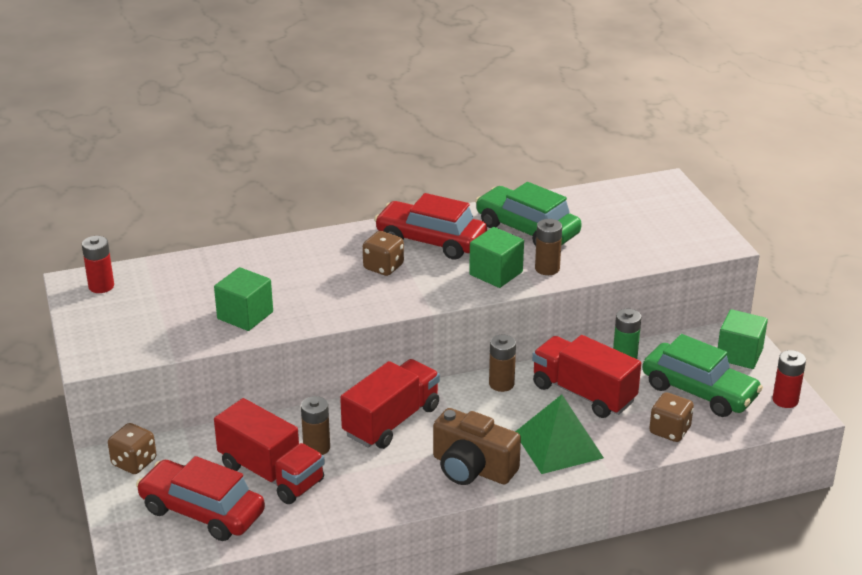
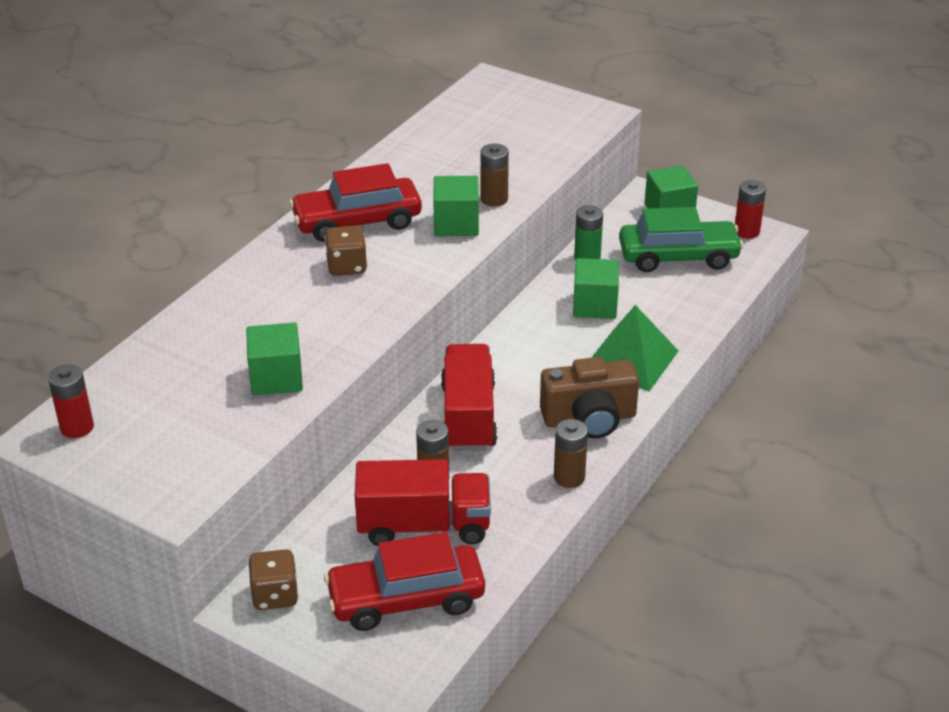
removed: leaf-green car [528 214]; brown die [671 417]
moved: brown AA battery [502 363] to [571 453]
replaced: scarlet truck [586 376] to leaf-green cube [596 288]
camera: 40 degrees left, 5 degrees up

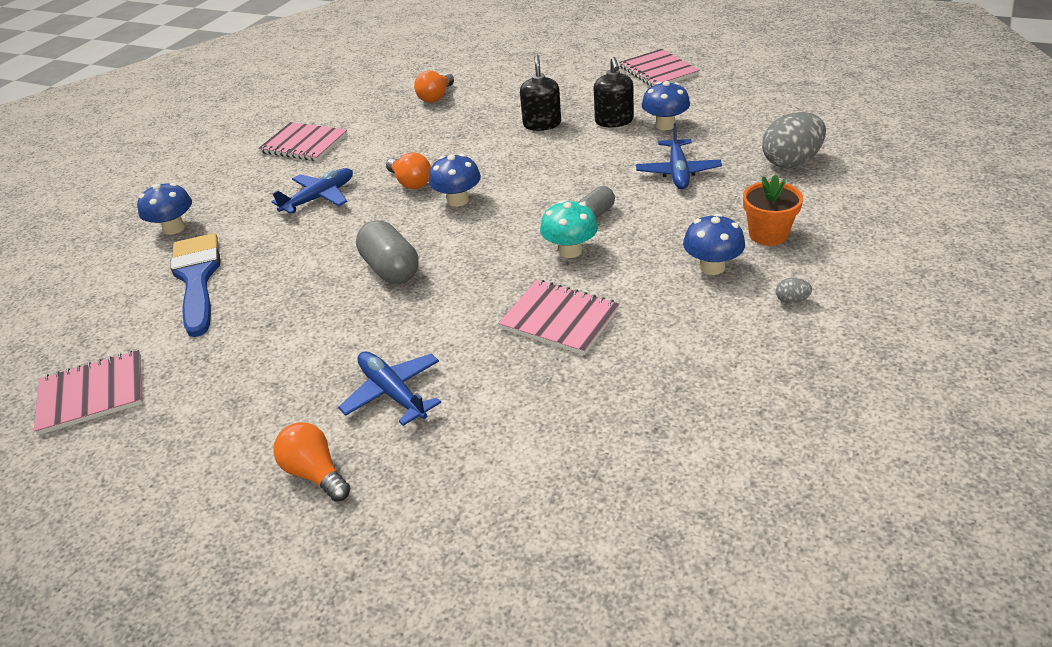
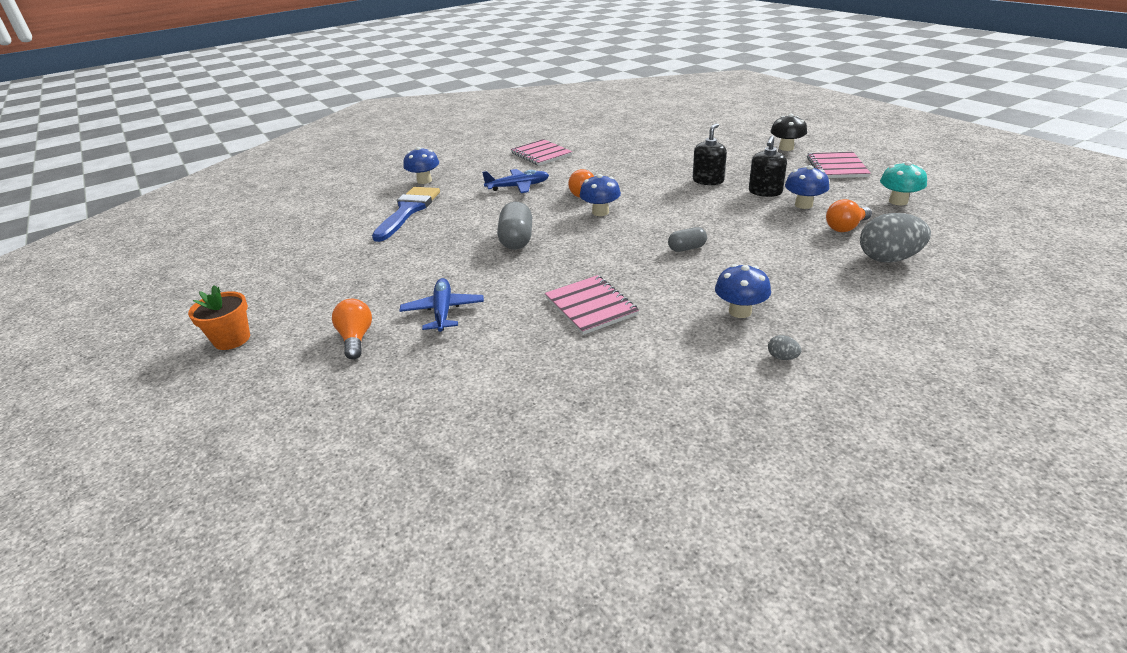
removed: pink notebook [88 392]; cobalt plane [679 156]
added: black toadstool [789 132]
moved: orange plant pot [773 210] to [219 318]; orange lightbulb [434 87] to [849 215]; turquoise toadstool [569 229] to [903 183]
camera: 30 degrees right, 5 degrees down

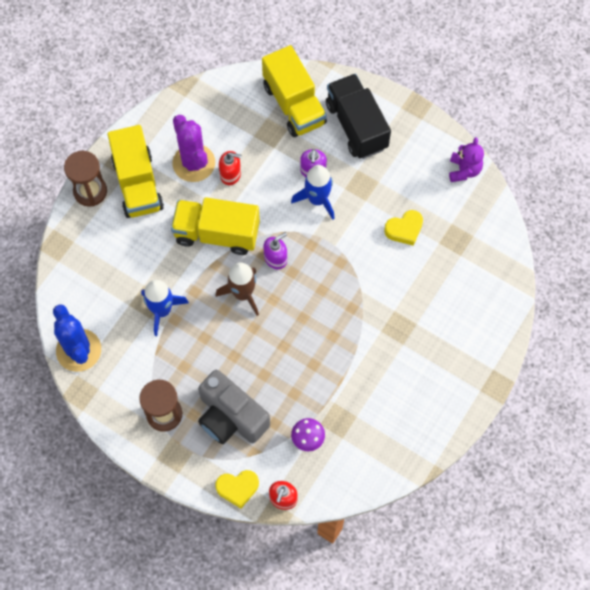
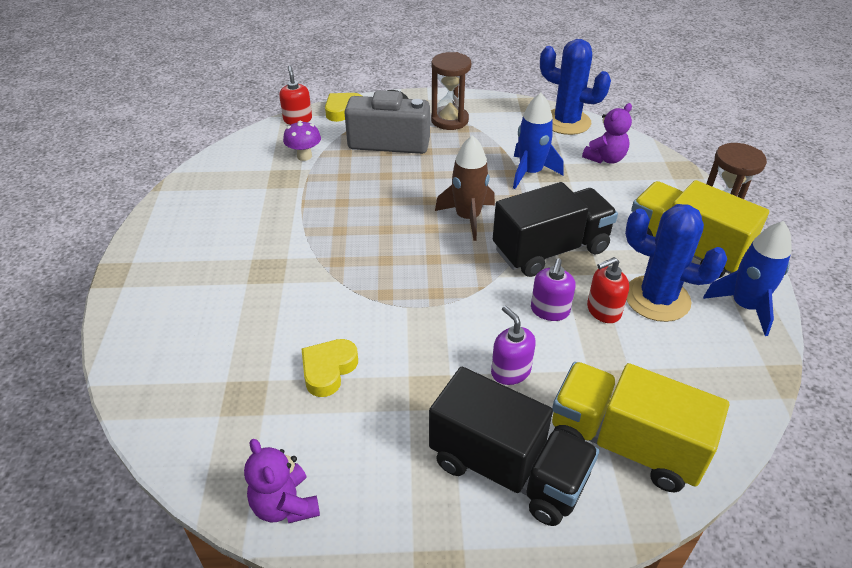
added: violet teddy bear [607 133]
moved: violet pump bottle [275 250] to [553 289]; cobalt toy rocket [313 192] to [747 278]
recoloured: bright yellow truck [215 226] to black truck [555 229]; violet saguaro cactus [193 148] to cobalt saguaro cactus [676 263]
camera: 145 degrees right, 25 degrees down

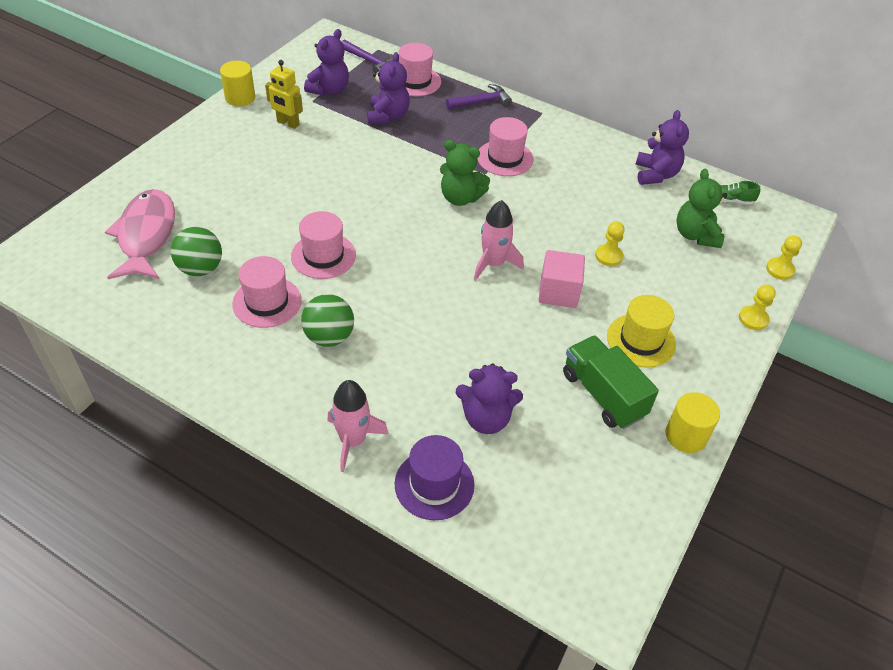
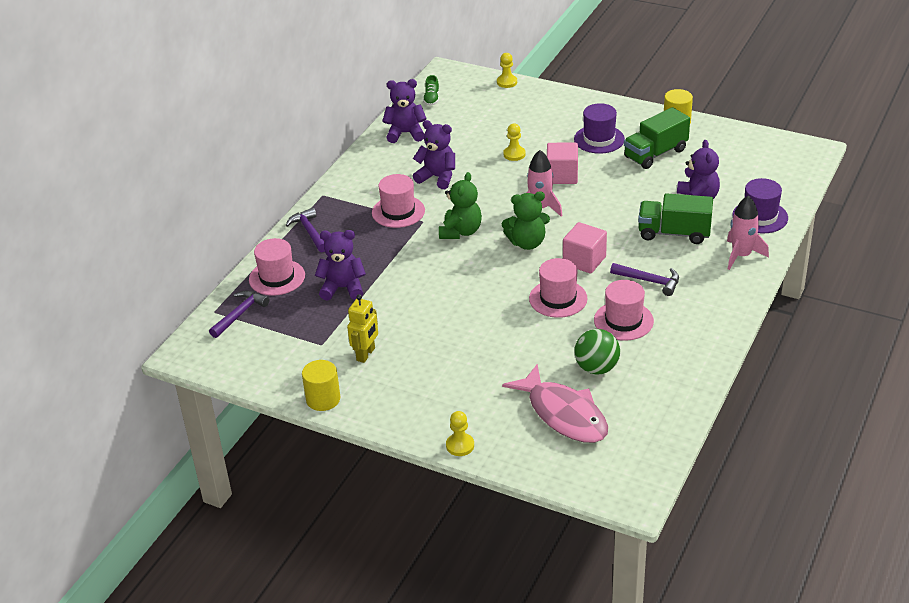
added: pink cube [585 248]; leaf-green truck [675 218]
moved: violet teddy bear [326 62] to [434 154]; bright yellow pawn [757 307] to [460 433]; leaf-green teddy bear [702 208] to [526 220]
replaced: leaf-green play ball [327 320] to violet hammer [644 279]
recoloured: bright yellow tall hat [641 331] to violet tall hat [599 128]
turned: pink toy fish [140 234] = [555 403] 120 degrees counterclockwise
camera: 90 degrees left, 10 degrees down

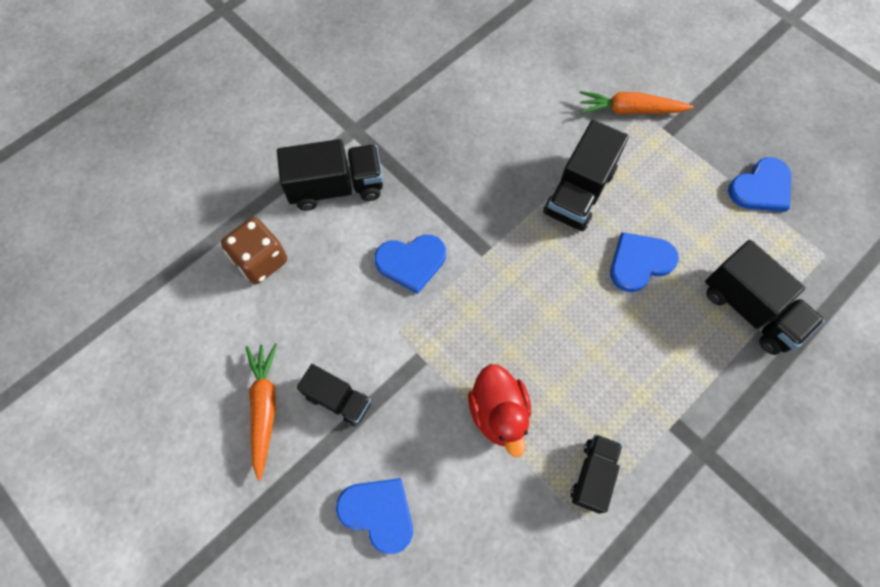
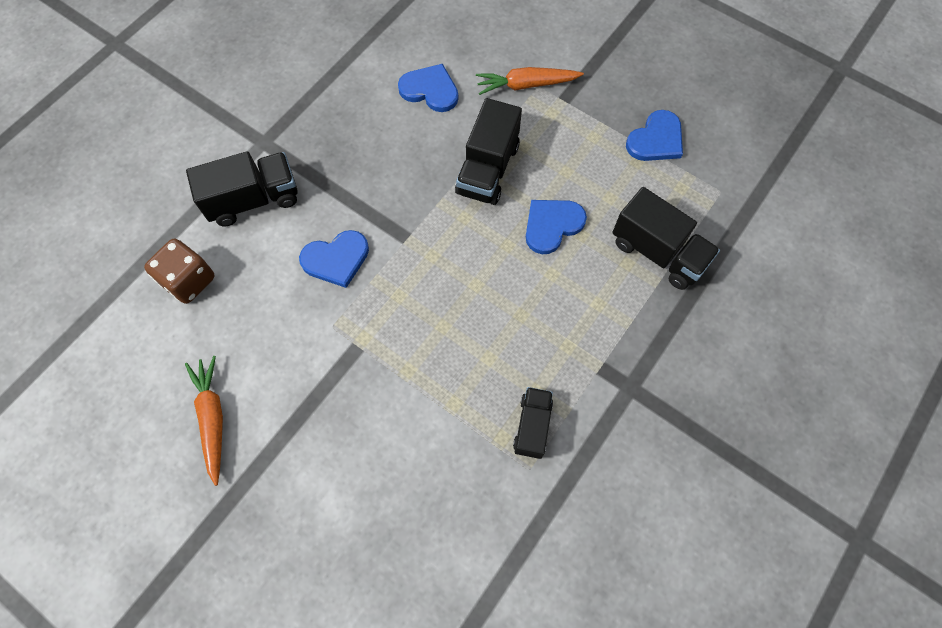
removed: black truck [334 395]; scarlet rubber duck [499 410]
moved: cobalt love heart [374 516] to [428 88]
camera: 10 degrees left, 0 degrees up

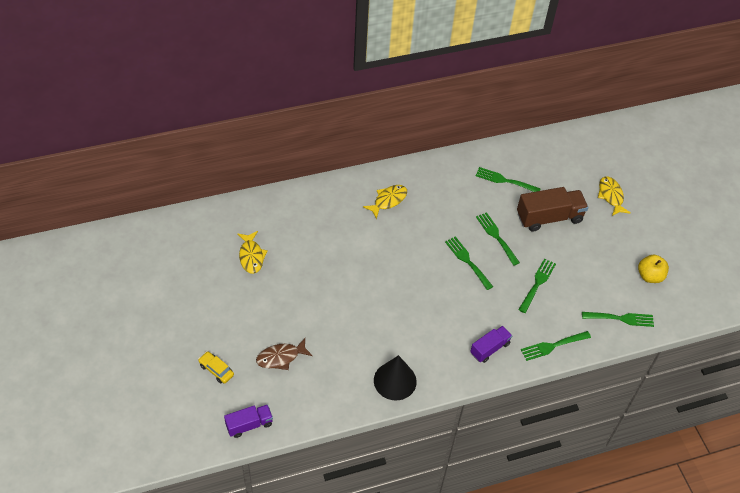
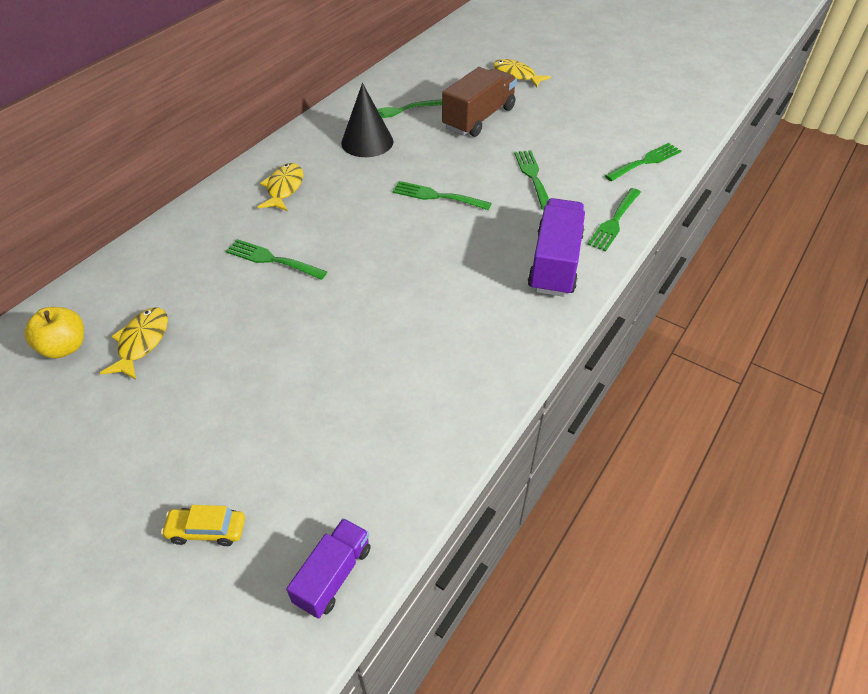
removed: brown toy fish [284 354]
moved: bright yellow apple [653 269] to [54 332]; leaf-green dinner fork [498 239] to [276 259]; black solid cone [395 378] to [367 120]
turned: bright yellow toy fish [252 252] = [134 343] 120 degrees counterclockwise
resized: violet truck [491 344] = [556 247] x1.69
camera: 35 degrees left, 5 degrees down

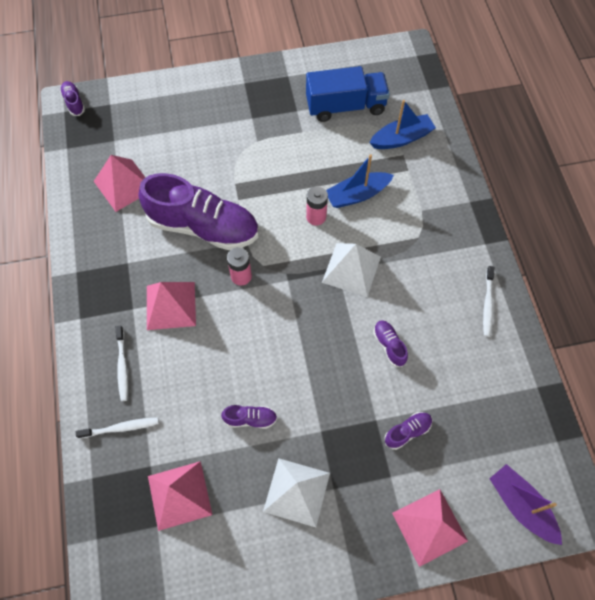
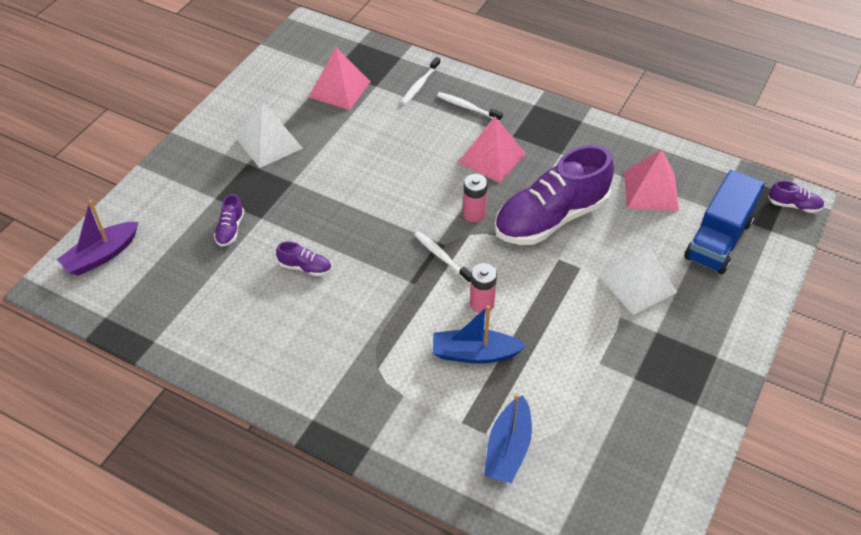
removed: violet lace-up shoe [249 417]; pink solid pyramid [430 528]
moved: snow-white toothbrush [488 301] to [443 257]; snow-white solid pyramid [351 270] to [638 279]; cobalt truck [348 94] to [724 222]
turned: violet boat [525 504] = [97 238] 135 degrees clockwise; cobalt boat [360 181] = [479 334] 105 degrees counterclockwise
camera: 130 degrees right, 15 degrees down

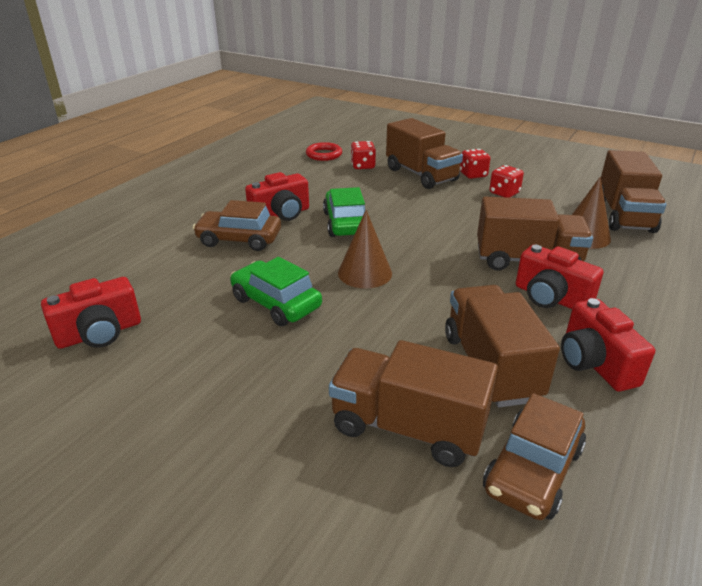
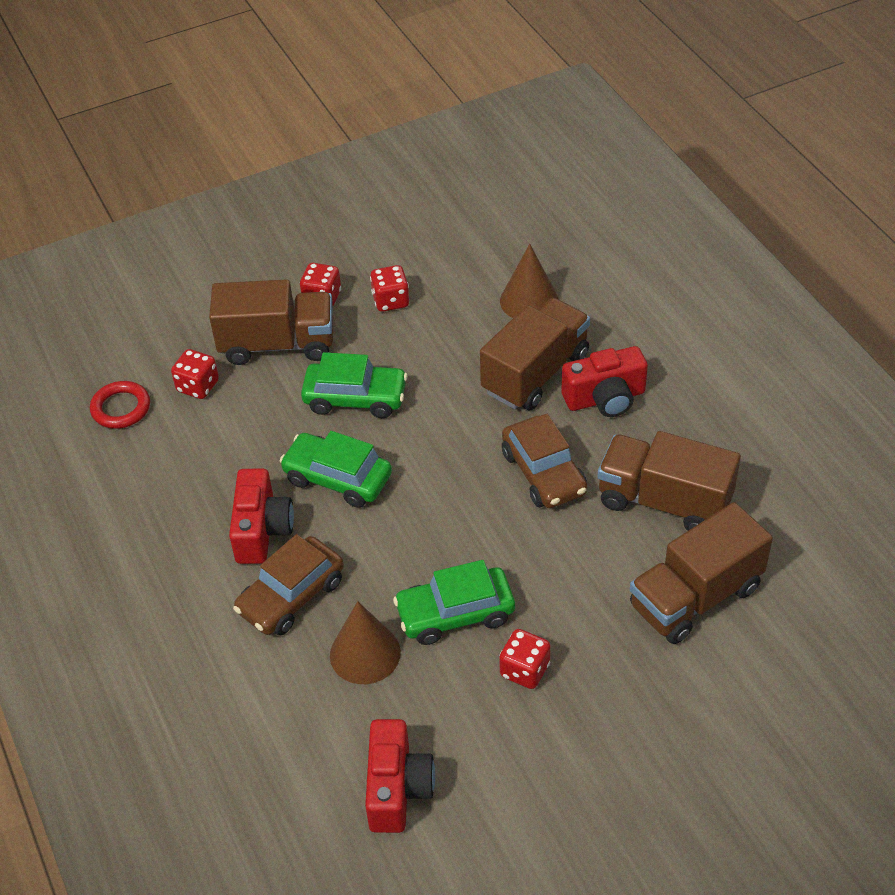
removed: scarlet compact camera [608 344]; brown truck [633 191]
added: leaf-green car [354 385]; scarlet die [525 659]
moved: brown solid cone [365 249] to [365 642]; brown car [534 456] to [545 461]
camera: 55 degrees left, 15 degrees up

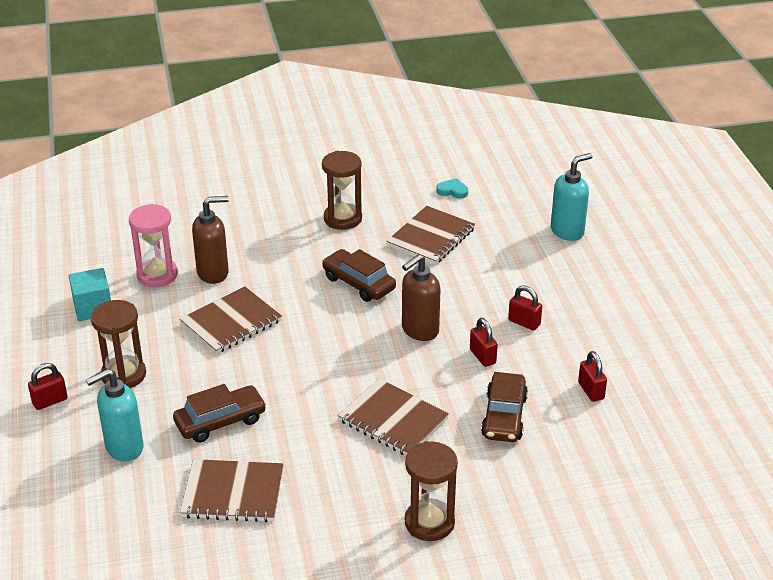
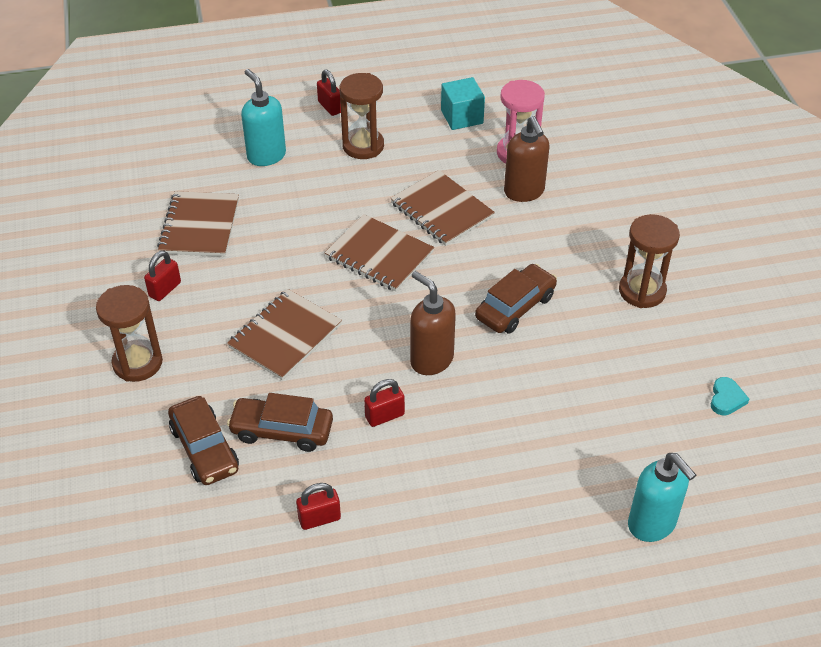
moved: scarlet small lock [525 307] to [162 275]; brown car [220 413] to [203 440]; brown notebook [430 235] to [379 253]
camera: 90 degrees right, 10 degrees up

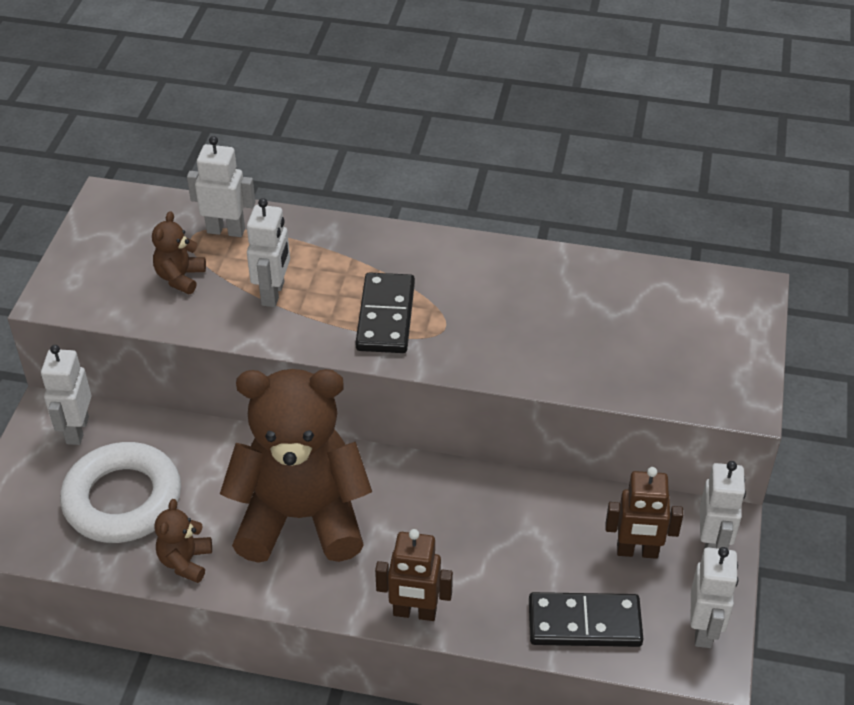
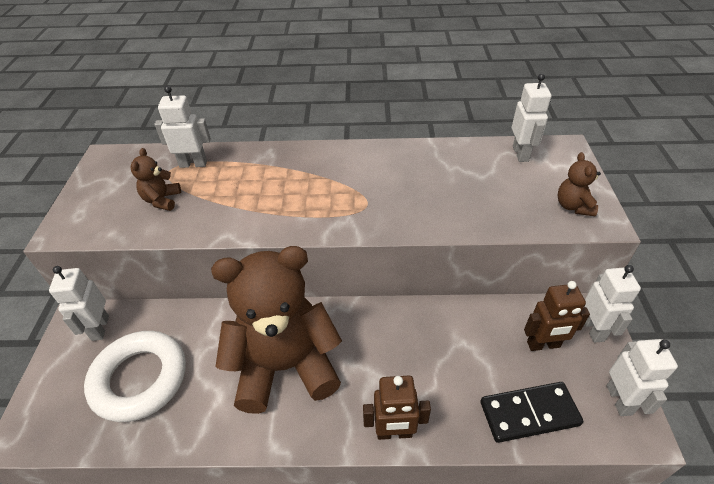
removed: black domino [385 312]
moved: snow-white robot [268 252] to [532 117]; brown teddy bear [183 541] to [579 184]
camera: 10 degrees left, 0 degrees up

